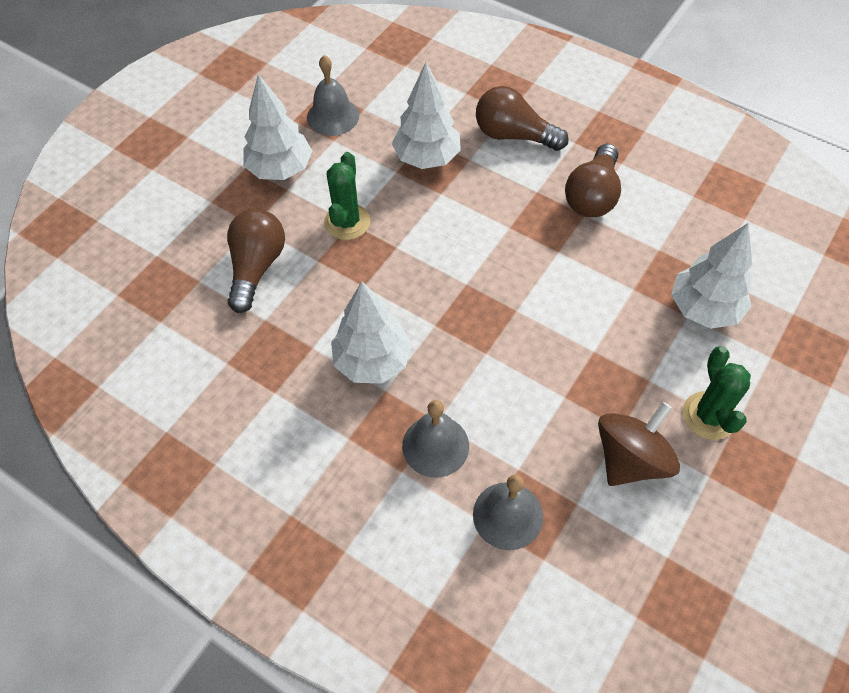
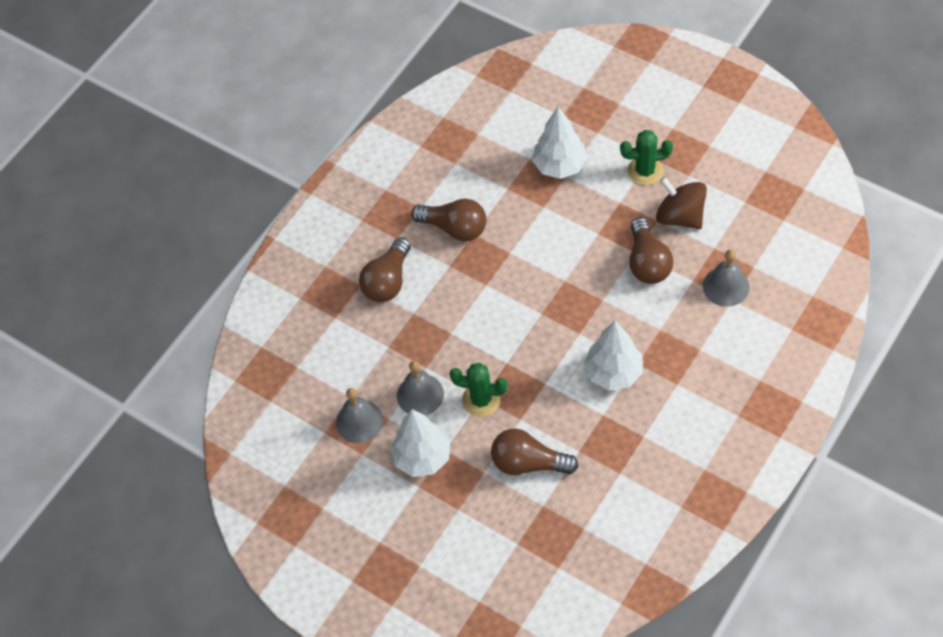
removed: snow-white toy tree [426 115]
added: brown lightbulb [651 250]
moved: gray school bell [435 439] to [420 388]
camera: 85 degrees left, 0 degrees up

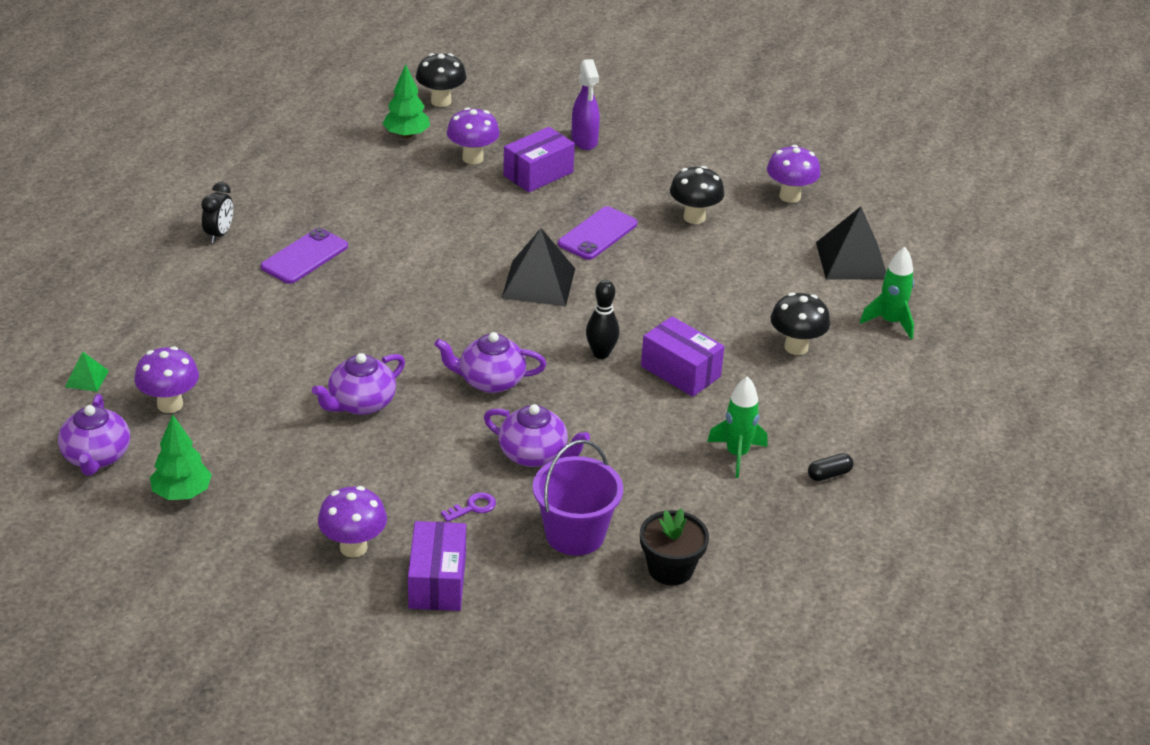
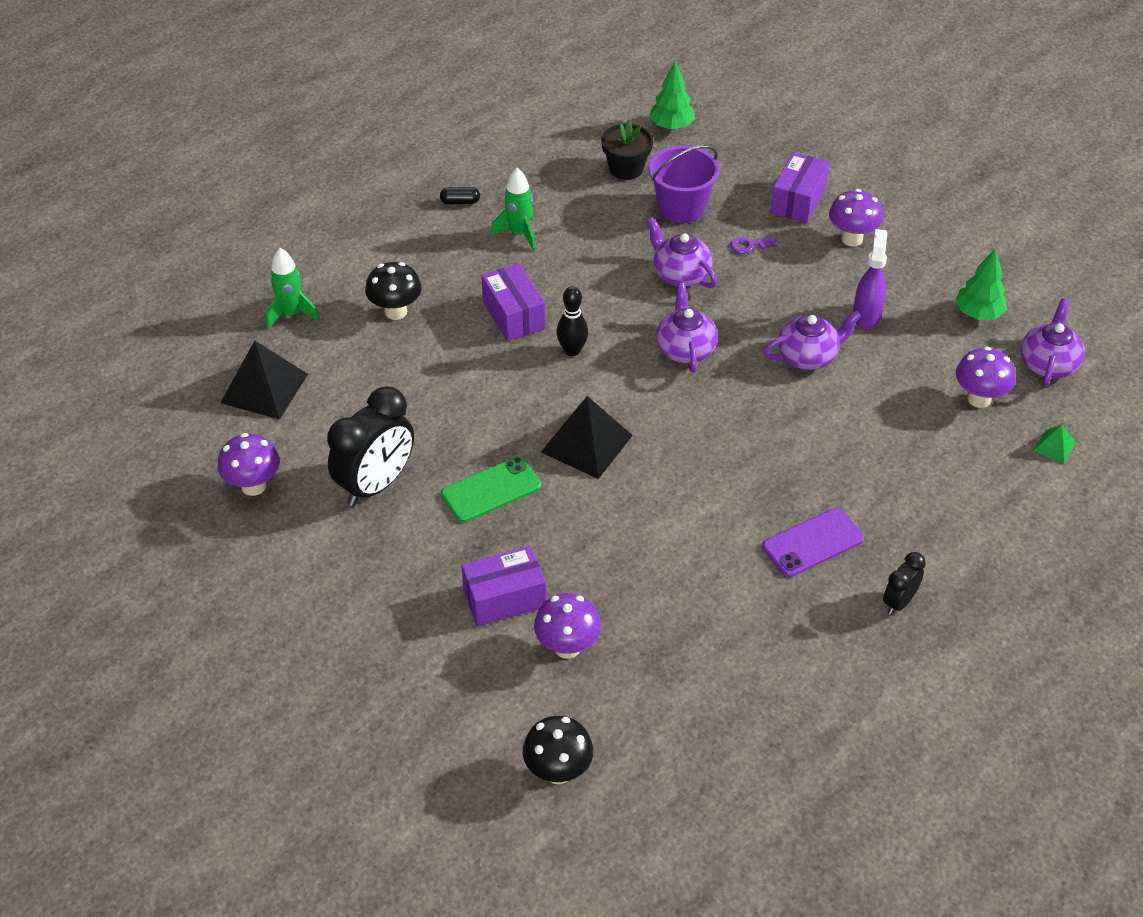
moved: leaf-green toy tree [406 101] to [672 95]; violet sprayer [585 104] to [870 279]
replaced: black toadstool [697 195] to black alarm clock [370 446]
recoloured: violet smartphone [597 233] to leaf-green smartphone [491 490]
turned: violet china teapot [490 362] = [687 328] 120 degrees counterclockwise
camera: 155 degrees left, 10 degrees up

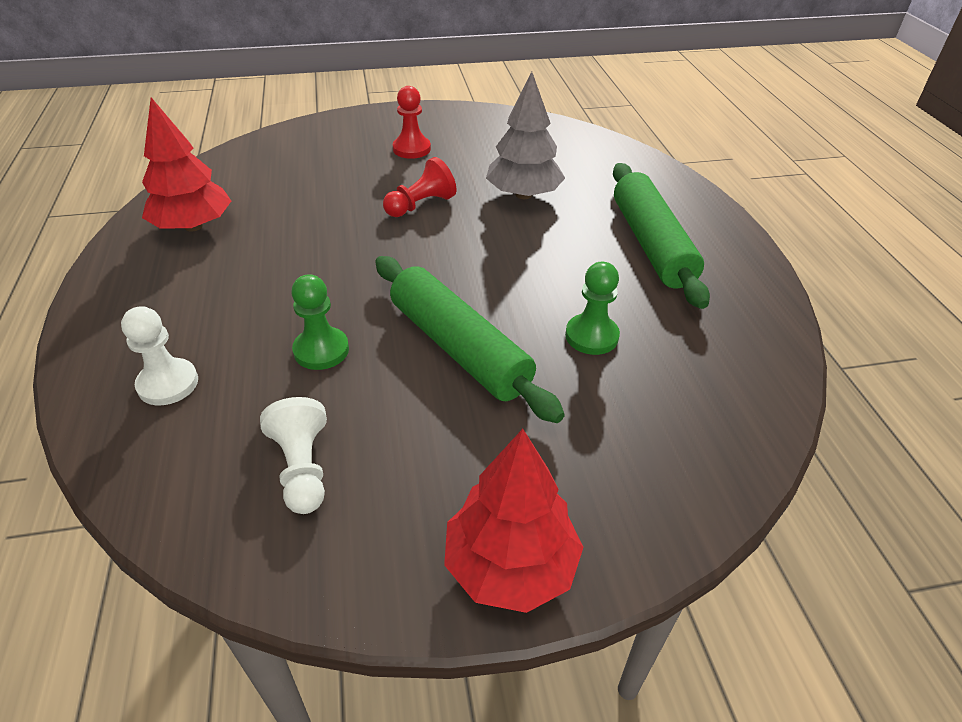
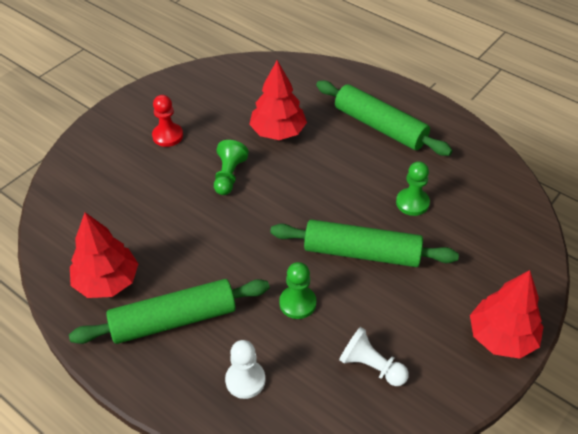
added: leaf-green rolling pin [169 311]
recoloured: scarlet pawn [419 187] to leaf-green pawn [231 167]; gray toy tree [525 135] to scarlet toy tree [278 100]
camera: 40 degrees left, 5 degrees up

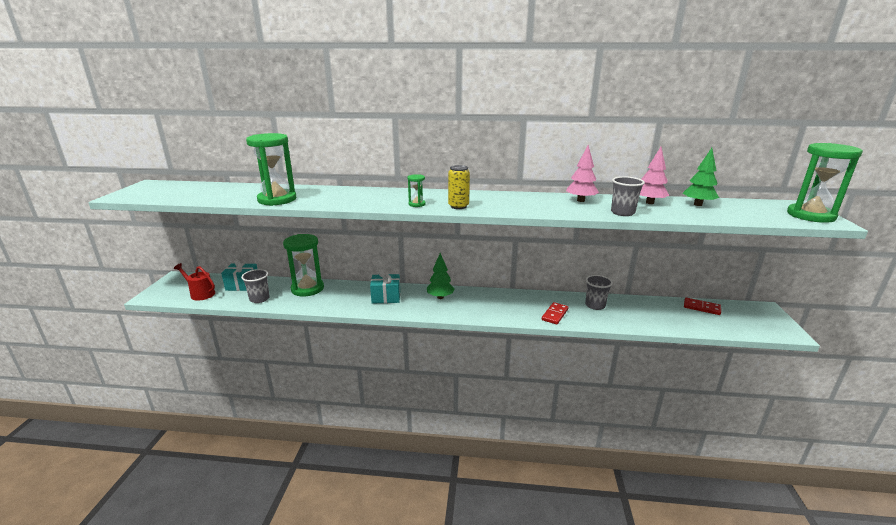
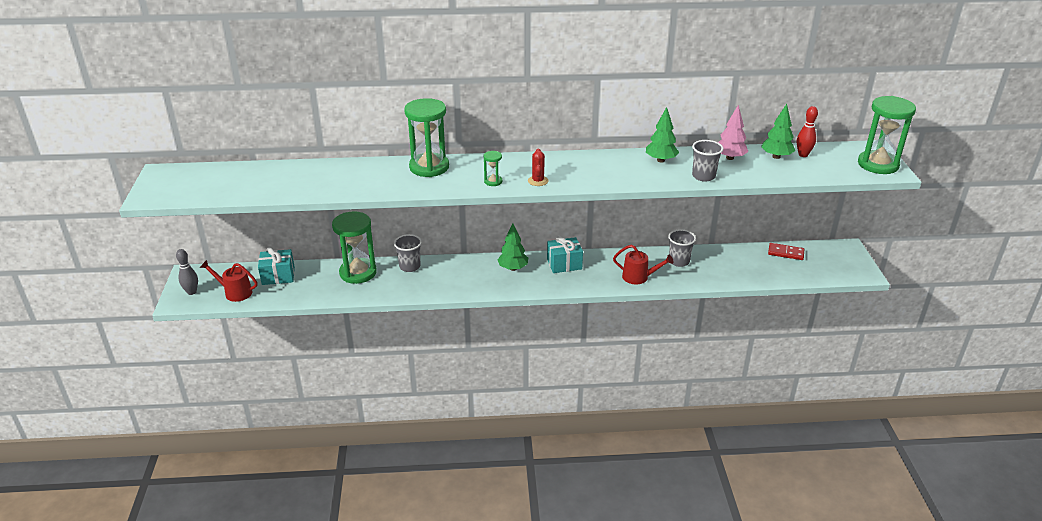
added: gray bowling pin [187 272]; scarlet bowling pin [807 131]
moved: gray tumbler [255 286] to [408 253]; leaf-green sandglass [271 169] to [426 137]; turquoise present [385 287] to [565 254]
replaced: bright yellow tin [459 187] to scarlet saguaro cactus [538 167]; scarlet domino [555 313] to scarlet watering can [643 265]
recoloured: pink toy tree [582 173] to leaf-green toy tree [662 134]
camera: 10 degrees left, 10 degrees up

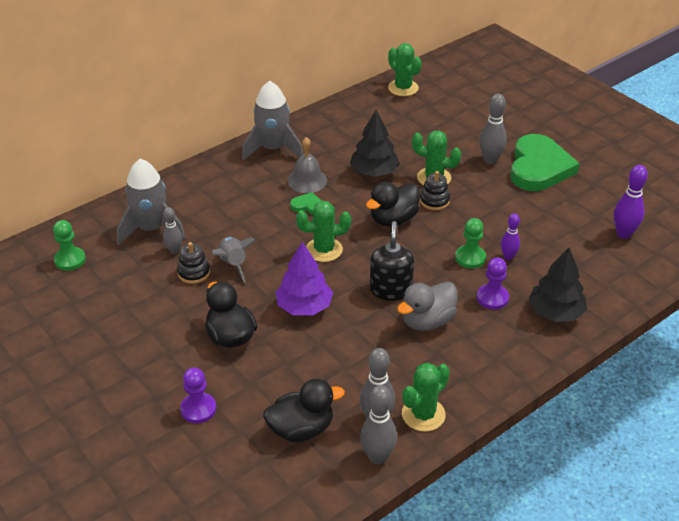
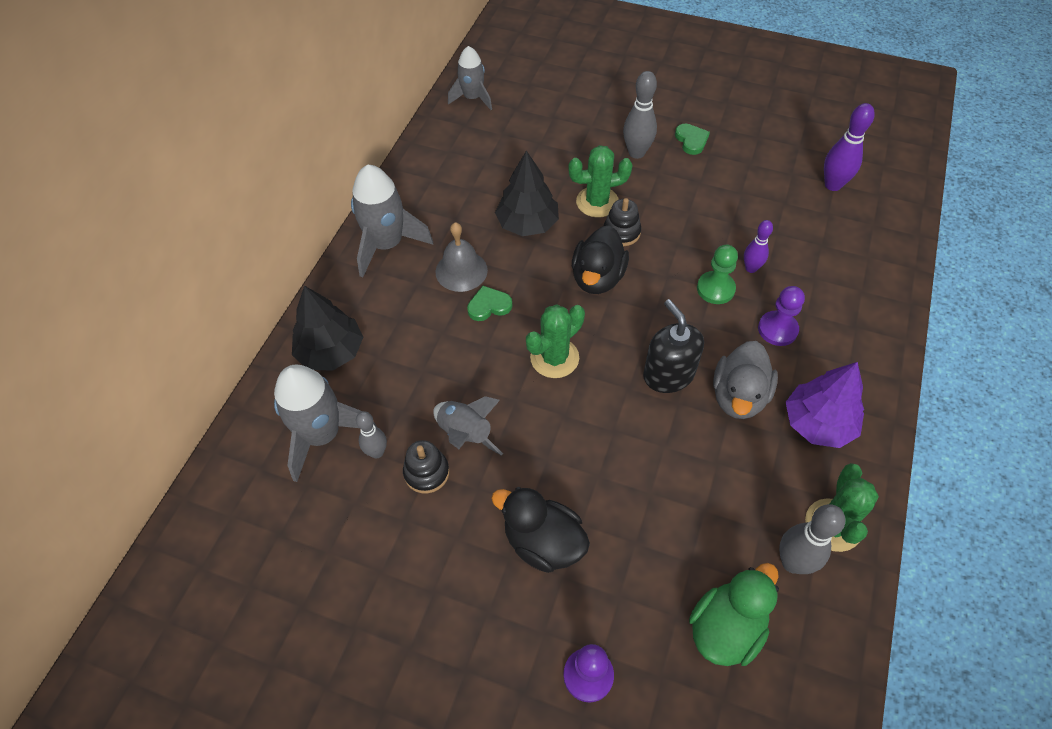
removed: leaf-green pawn [69 245]; gray bowling pin [378 424]
moved: black toy tree [557 285] to [327 328]; violet toy tree [304 278] to [825 405]
replaced: leaf-green saguaro cactus [405 69] to gray toy rocket [470 78]
recoloured: black rubber duck [304 410] to leaf-green rubber duck [734 614]
resized: leaf-green love heart [545 162] = [692 139] x0.42
camera: 30 degrees left, 15 degrees up

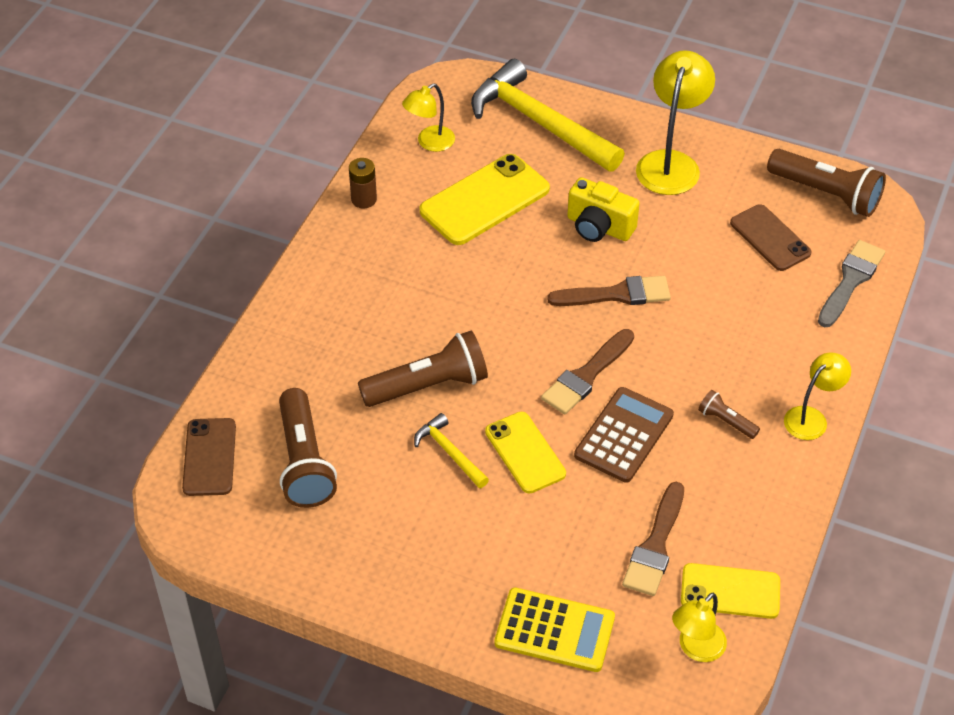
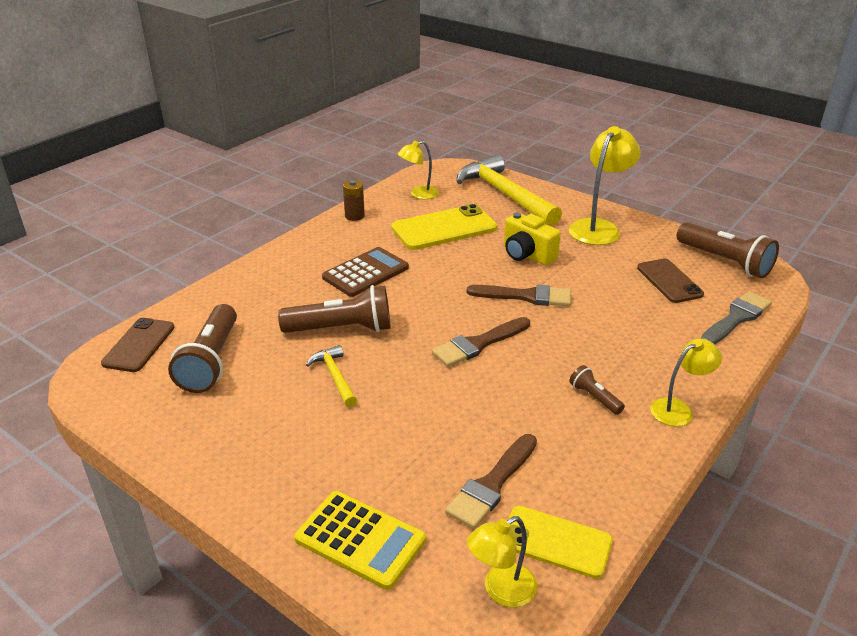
removed: bright yellow smartphone [525 453]
moved: brown calculator [624 435] to [365 272]
camera: 15 degrees right, 15 degrees down

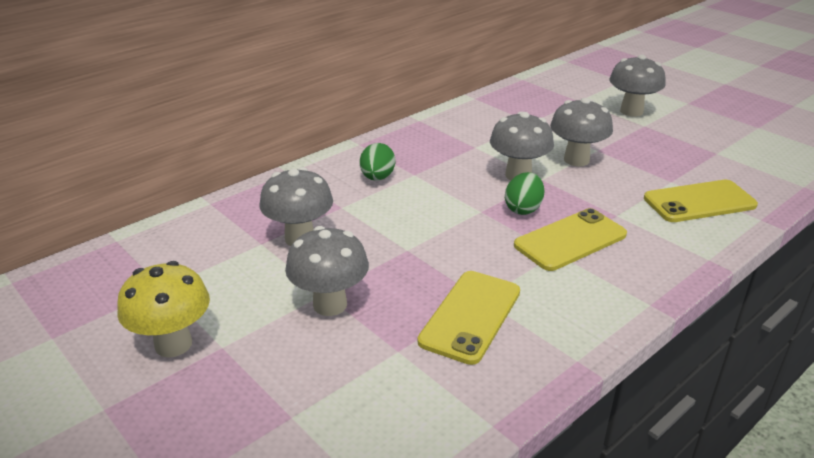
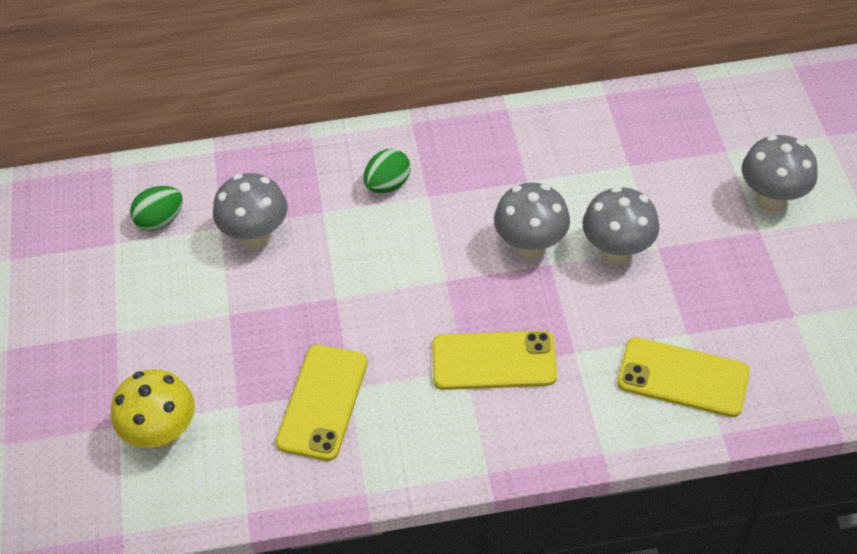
removed: gray toadstool [327 271]
moved: bright yellow toadstool [163 309] to [153 409]; leaf-green egg shape [525 193] to [156 208]
turned: bright yellow smartphone [469 318] = [321 403] 45 degrees counterclockwise
camera: 35 degrees right, 20 degrees up

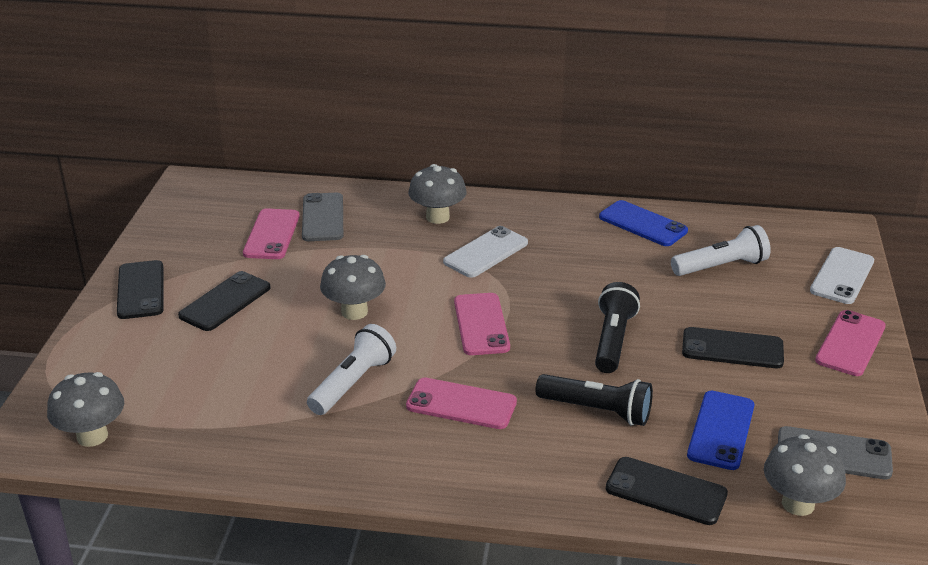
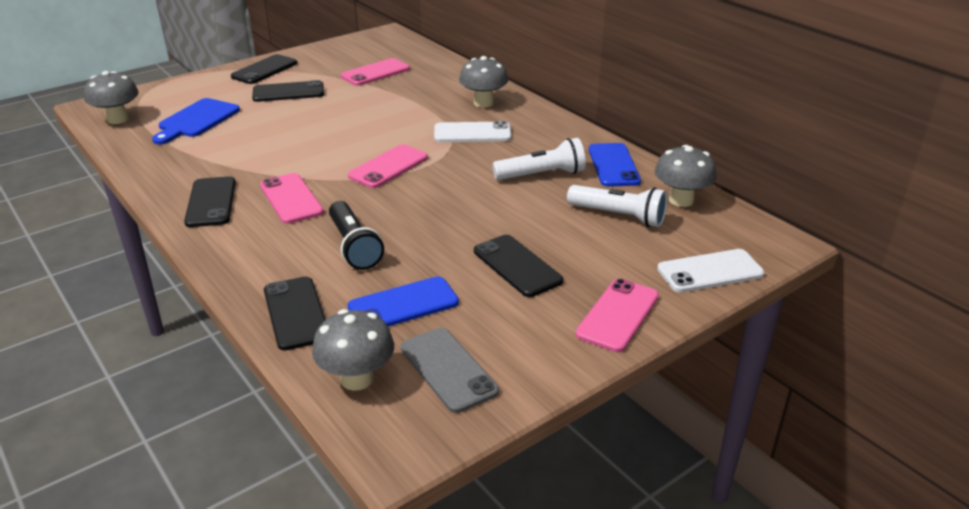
removed: gray smartphone [322 217]; black flashlight [617 327]
added: cobalt cutting board [196 121]; black smartphone [210 201]
moved: snow-white flashlight [351 369] to [539 159]; gray toadstool [353 287] to [685 176]
turned: pink smartphone [850 343] = [617 315] 45 degrees counterclockwise
camera: 45 degrees right, 0 degrees up

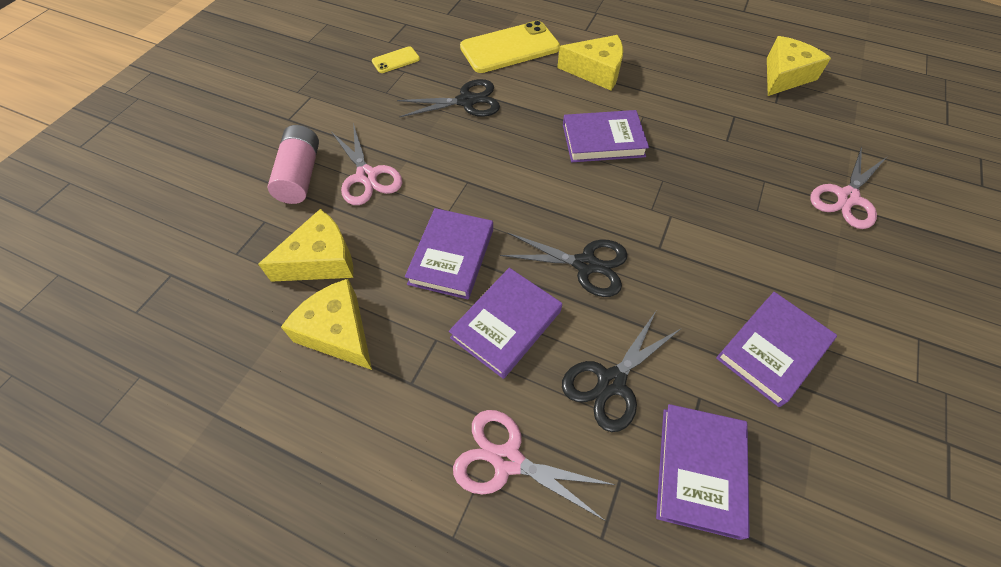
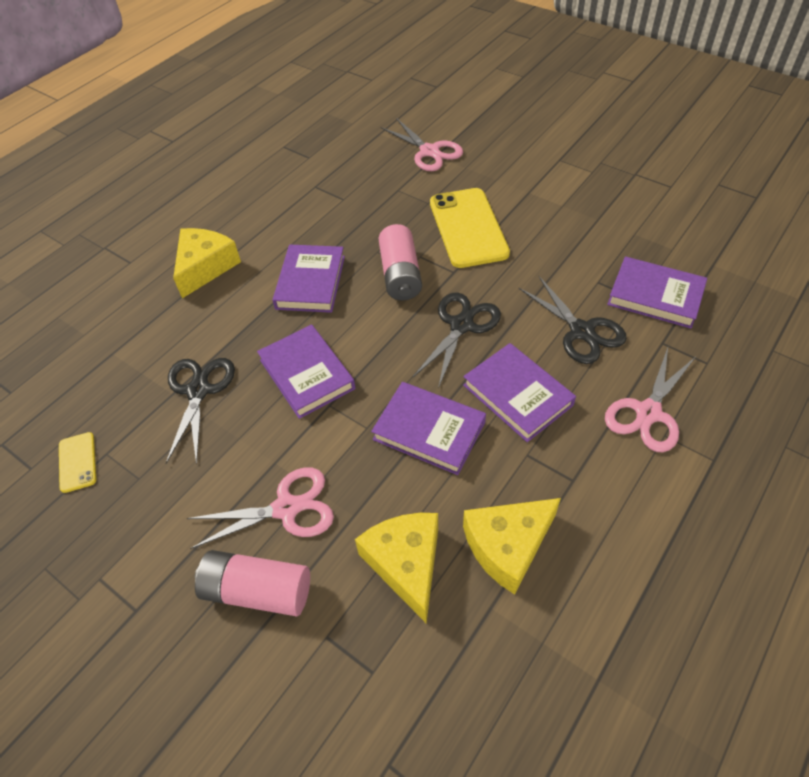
removed: bright yellow piece of cheese [799 66]
added: pink AA battery [400 262]
moved: violet hardback [776 349] to [306 372]; bright yellow smartphone [510 47] to [470 228]
camera: 75 degrees left, 5 degrees down

